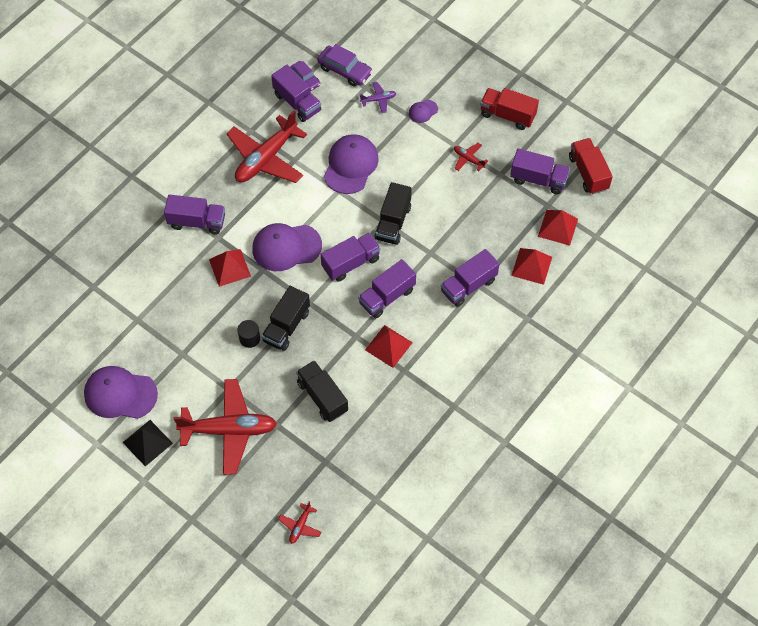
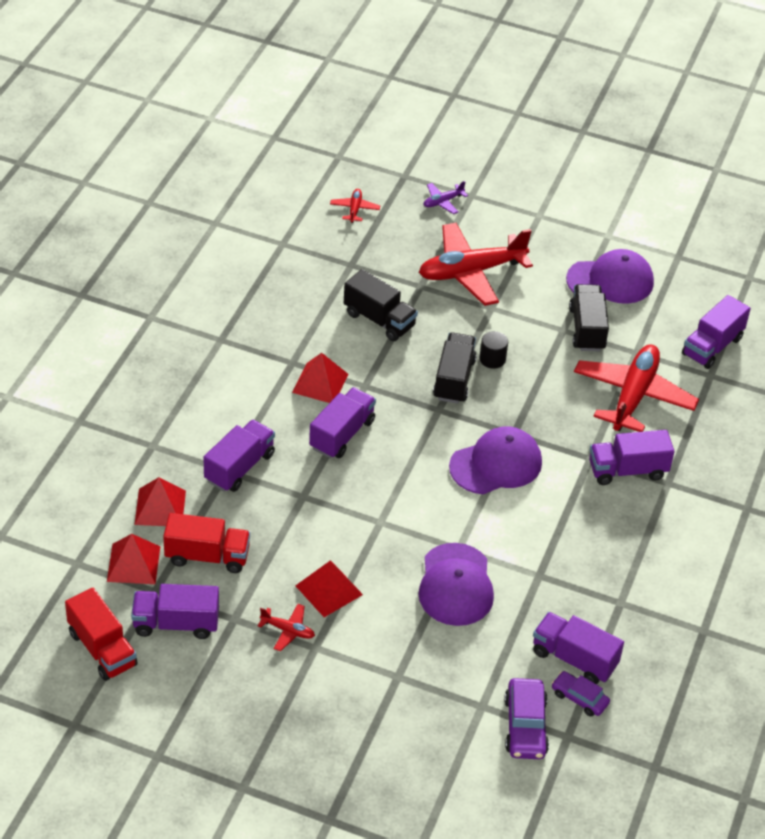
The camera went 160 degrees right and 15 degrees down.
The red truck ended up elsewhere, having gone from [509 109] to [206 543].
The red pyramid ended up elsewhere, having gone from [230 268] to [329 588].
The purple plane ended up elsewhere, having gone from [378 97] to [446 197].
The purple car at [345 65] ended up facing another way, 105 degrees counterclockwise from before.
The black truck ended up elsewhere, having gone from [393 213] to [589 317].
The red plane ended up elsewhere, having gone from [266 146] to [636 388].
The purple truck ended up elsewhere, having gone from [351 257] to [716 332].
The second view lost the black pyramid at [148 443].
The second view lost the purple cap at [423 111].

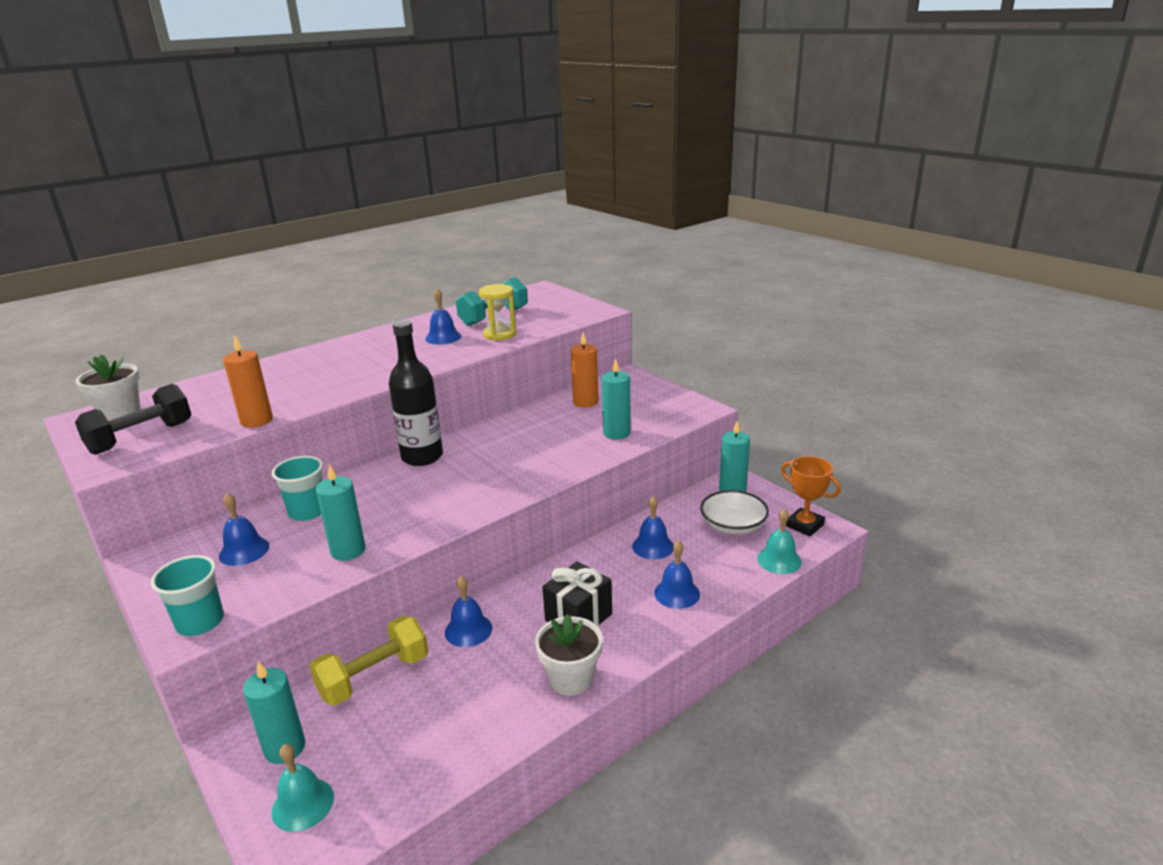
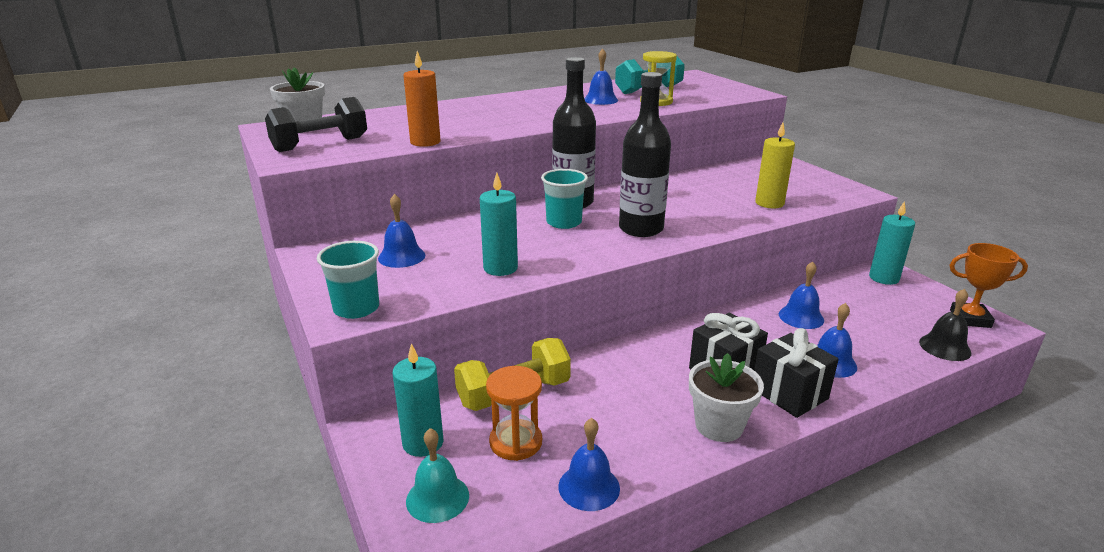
The camera went 10 degrees right and 0 degrees up.
The second view gained the orange hourglass at [514 413].
The turquoise cup ended up elsewhere, having gone from [297 488] to [564 199].
The blue bell ended up elsewhere, having gone from [468 611] to [589 464].
The second view gained the black bottle at [645 154].
The second view gained the black gift at [796 373].
What was the turquoise candle at [616 398] turned into the yellow candle at [775 165].
What was the turquoise bell at [779 541] turned into the black bell at [945 325].
The orange trophy at [811 496] ended up facing another way, 45 degrees counterclockwise from before.
The second view lost the orange candle at [584 370].
The second view lost the white bowl at [734 512].

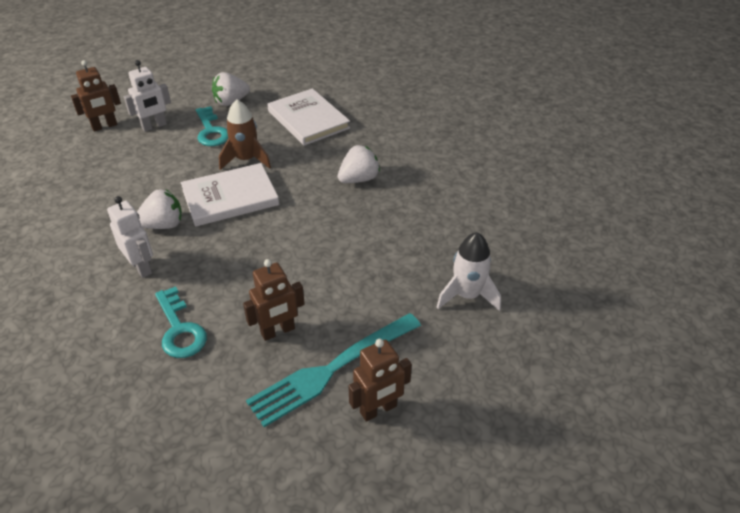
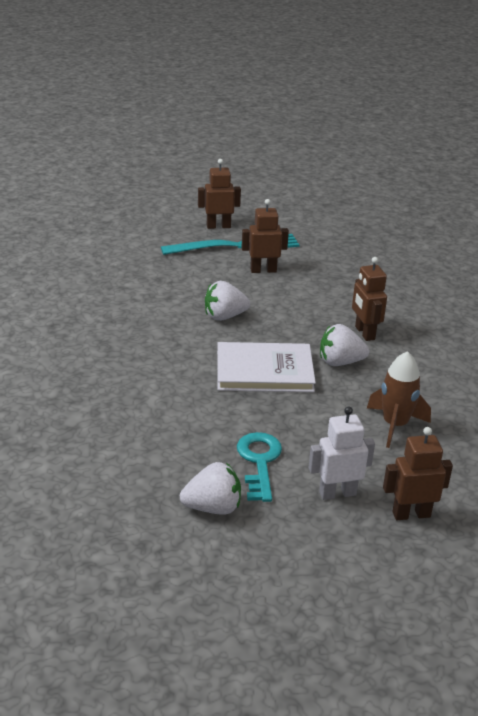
The camera went 160 degrees left and 10 degrees down.
The white strawberry ended up elsewhere, having gone from [359 164] to [227 301].
What was the white robot at [130 237] turned into the brown robot at [369 299].
The brown rocket ended up elsewhere, having gone from [245 134] to [399 399].
The second view lost the turquoise key at [181 322].
The second view lost the white book at [308 117].
The second view lost the white rocket at [469 271].

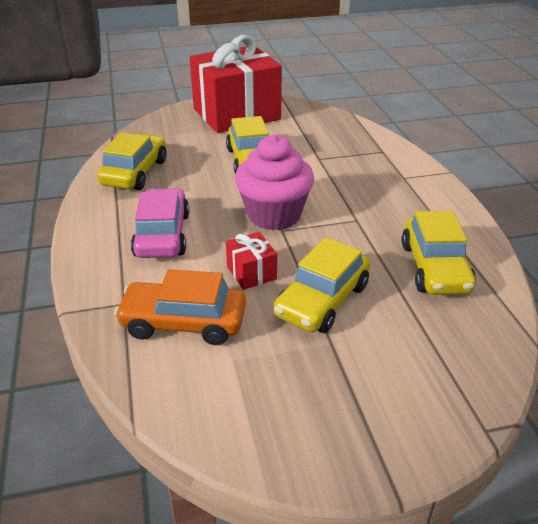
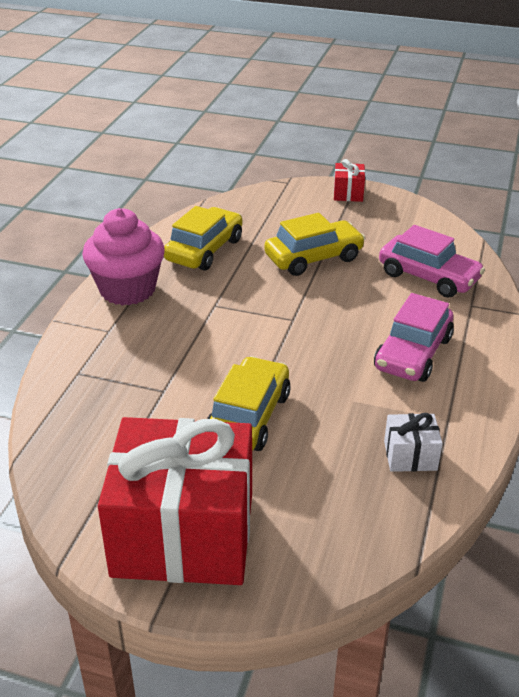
The camera went 150 degrees left and 0 degrees up.
The pink cupcake ended up elsewhere, having gone from [274 182] to [123 256].
The red gift ended up elsewhere, having gone from [251 261] to [349 180].
What was the orange car at [180 307] turned into the pink car at [432 261].
Where the yellow car stood at [132 161], the white gift came to stand at [413 442].

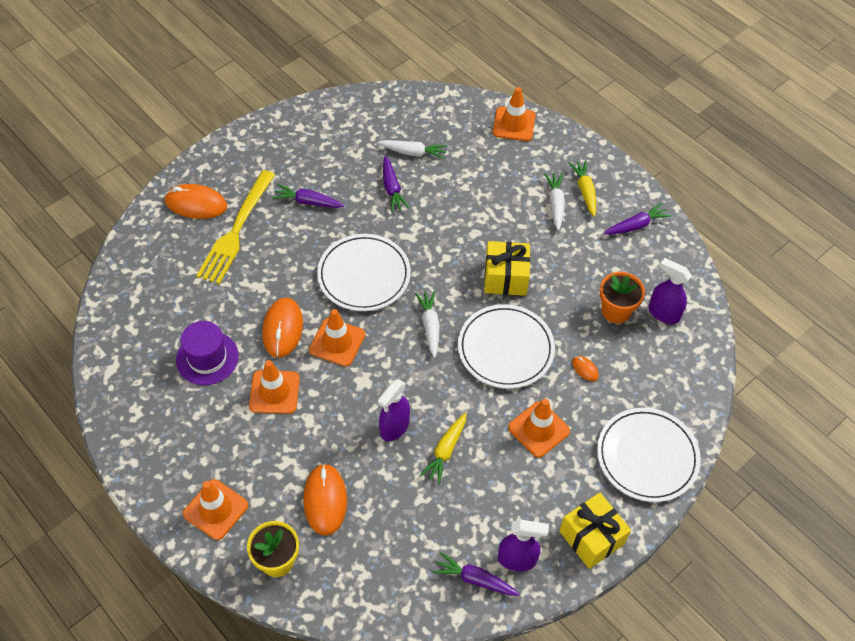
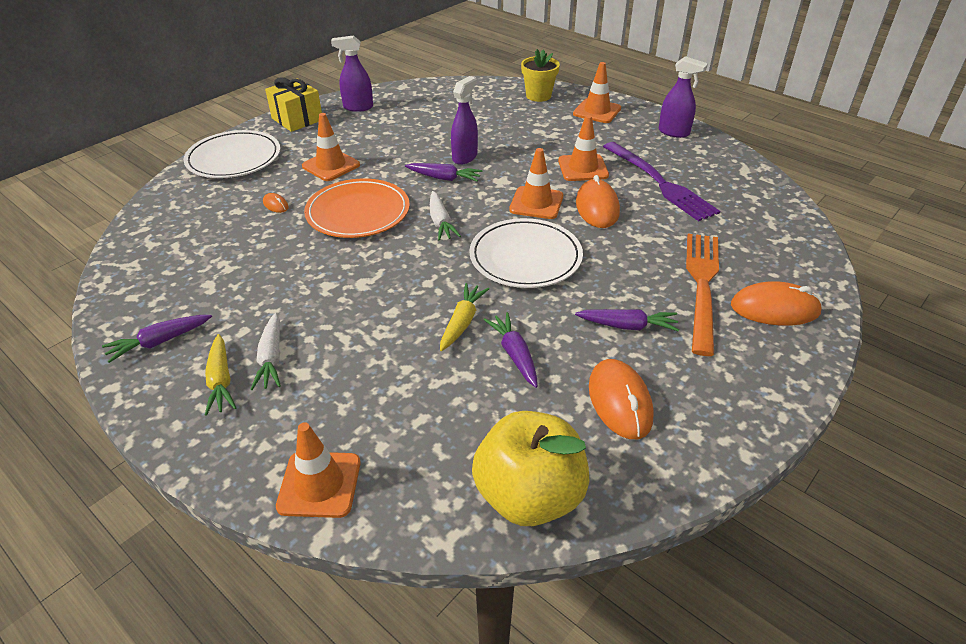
The camera went 175 degrees right and 15 degrees down.
What was the white plate at [506 346] turned into the orange plate at [357 208].
The purple carrot ended up elsewhere, having gone from [476 574] to [443 172].
The yellow carrot ended up elsewhere, having gone from [443 448] to [464 317].
The second view gained the yellow apple at [531 468].
The orange mouse ended up elsewhere, having gone from [325 500] to [621 399].
Where the purple hat stood at [207 353], the purple fork came to stand at [661 181].
The purple spray bottle ended up elsewhere, having gone from [670 291] to [683 97].
What was the yellow fork at [235 227] turned into the orange fork at [702 294].
The second view lost the white carrot at [412 149].
The second view lost the yellow gift at [507 268].
The second view lost the orange flower pot at [622 298].

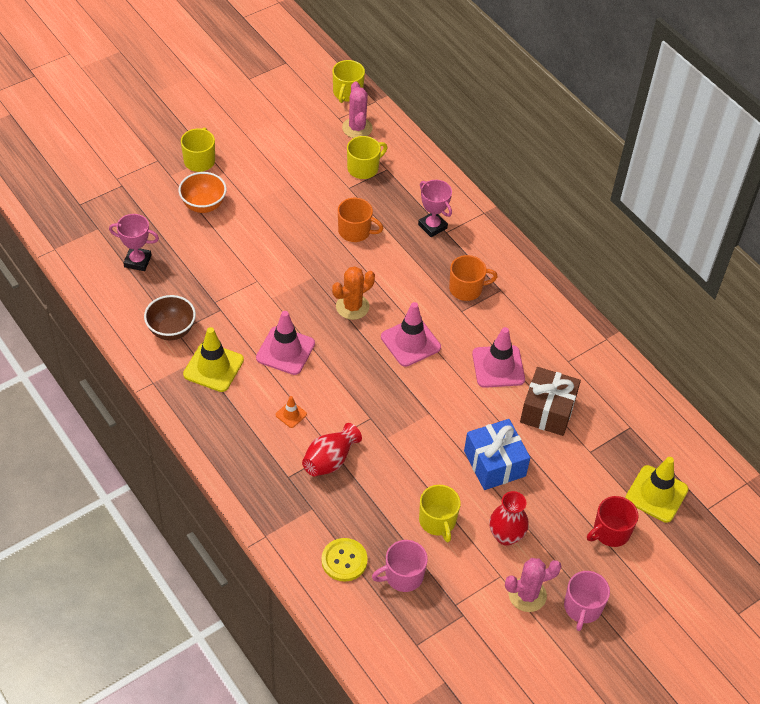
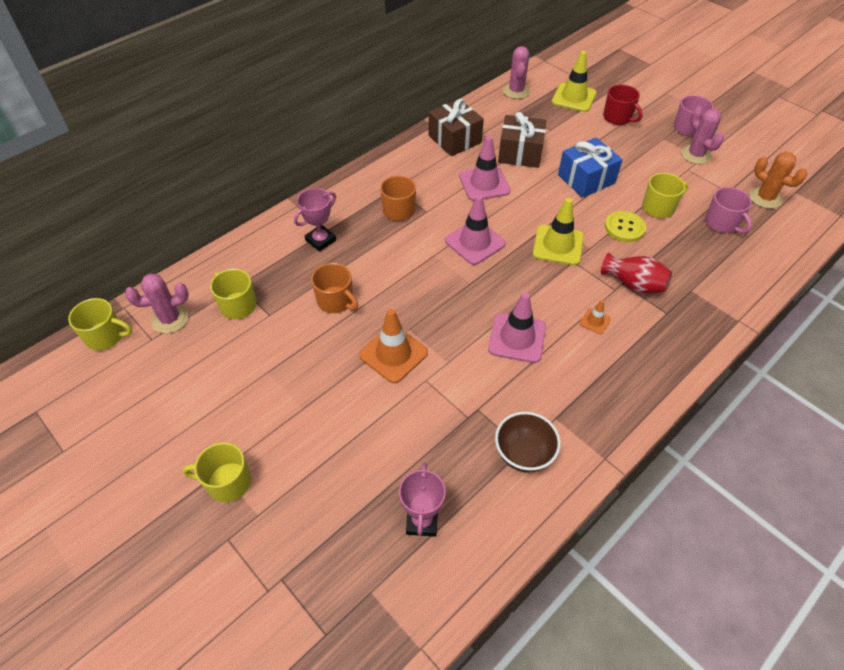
The camera went 95 degrees left and 0 degrees up.
The orange mug at [361 220] ended up facing another way, 120 degrees clockwise from before.
The second view gained the orange traffic cone at [393 346].
The second view gained the brown gift at [456 127].
The second view gained the pink cactus at [516 72].
The yellow traffic cone ended up elsewhere, having gone from [213 359] to [558 231].
The yellow button ended up elsewhere, having gone from [344 560] to [625 226].
The orange cactus ended up elsewhere, having gone from [353 293] to [778 180].
The second view lost the orange bowl at [202 192].
The second view lost the red vase at [509 518].

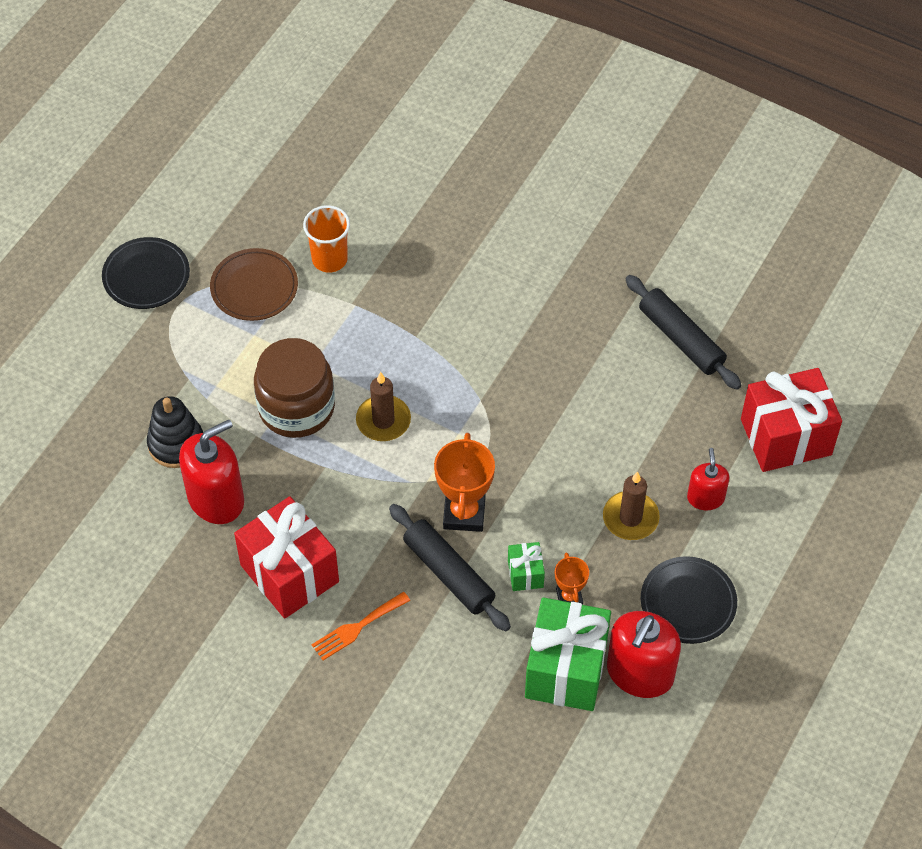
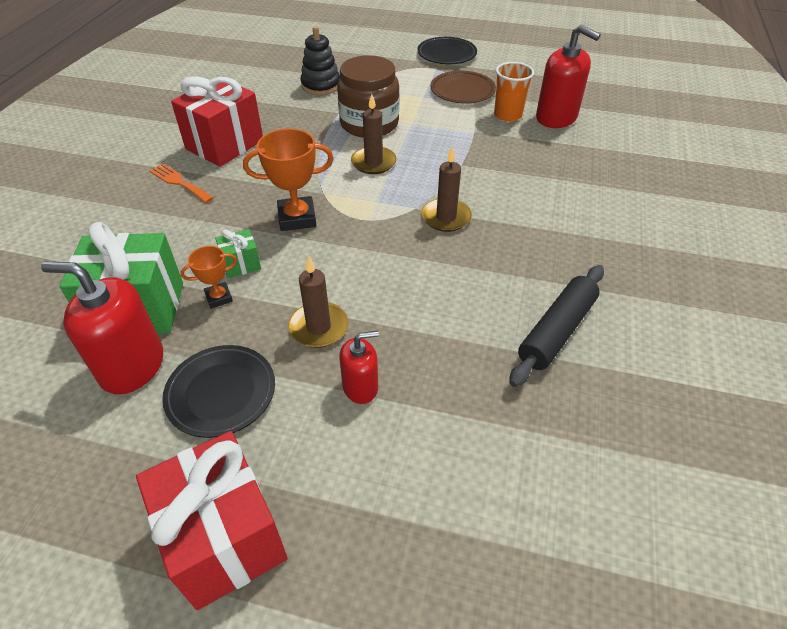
The camera went 75 degrees right and 10 degrees down.
The red gift ended up elsewhere, having gone from [791 420] to [212 520].
The second view gained the brown candle at [447 189].
The red soap dispenser ended up elsewhere, having gone from [211 472] to [568 76].
The second view lost the black rolling pin at [450 567].

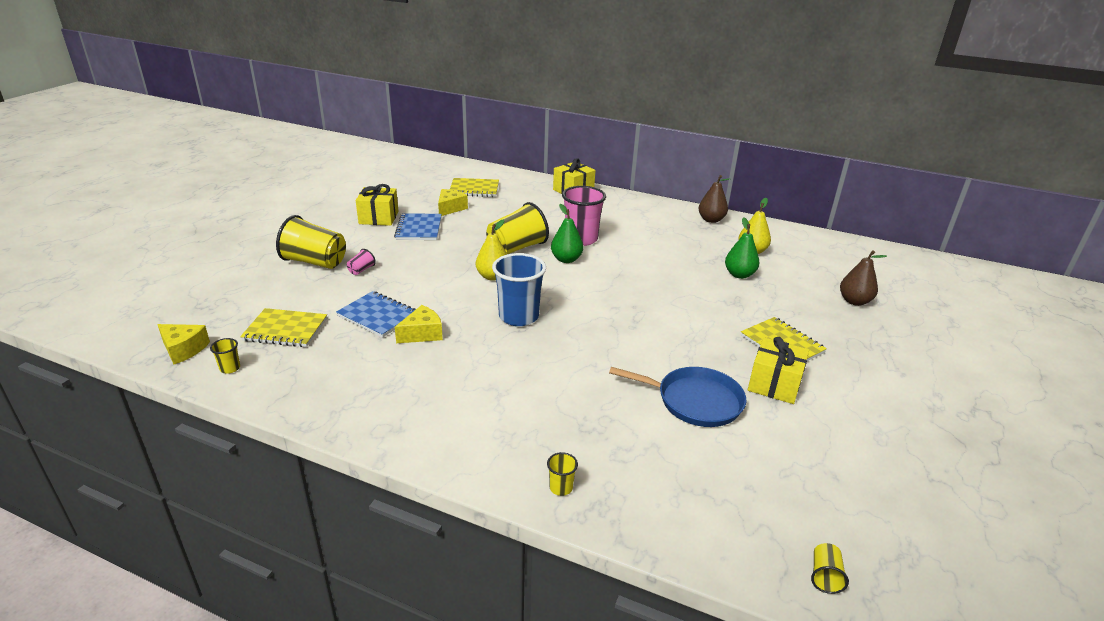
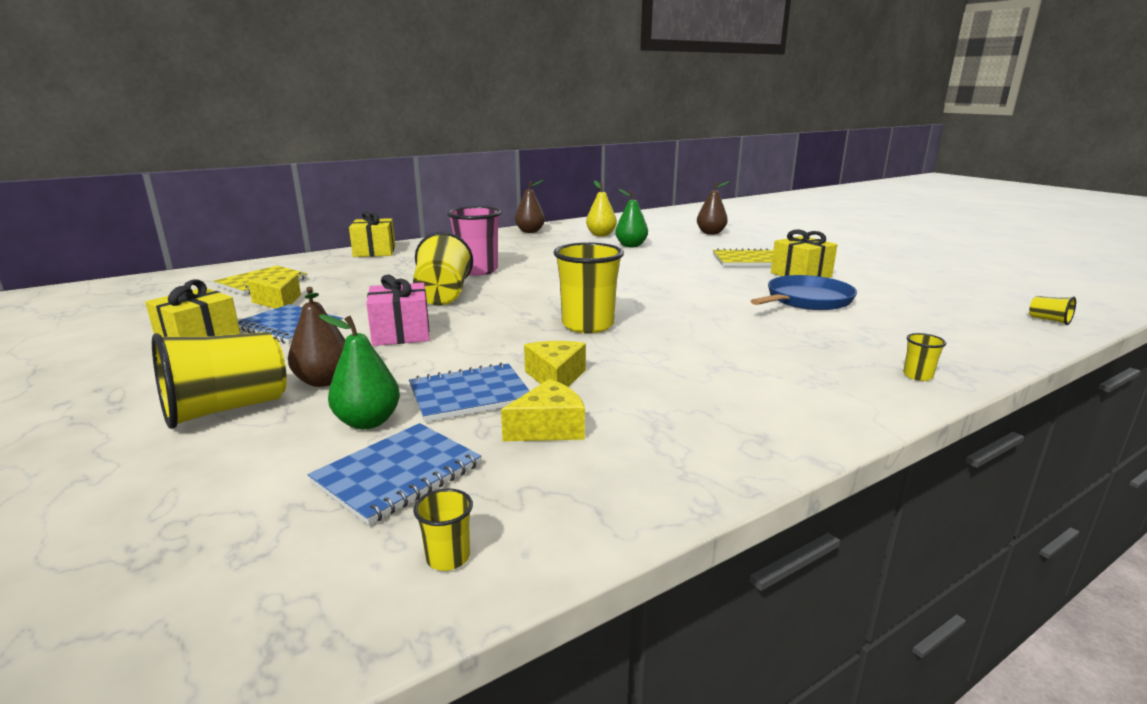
The camera went 55 degrees left and 10 degrees down.
Where the pink cup stood at [361 262], the brown pear came to stand at [316 337].
What was the yellow notebook at [283 327] turned into the blue notebook at [394 474].
The green pear ended up elsewhere, having gone from [567 233] to [359 371].
The second view gained the pink gift at [398 310].
The yellow cheese ended up elsewhere, having gone from [183 344] to [543 410].
What was the blue cup at [519 289] turned into the yellow cup at [588 287].
The second view lost the yellow pear at [491 250].

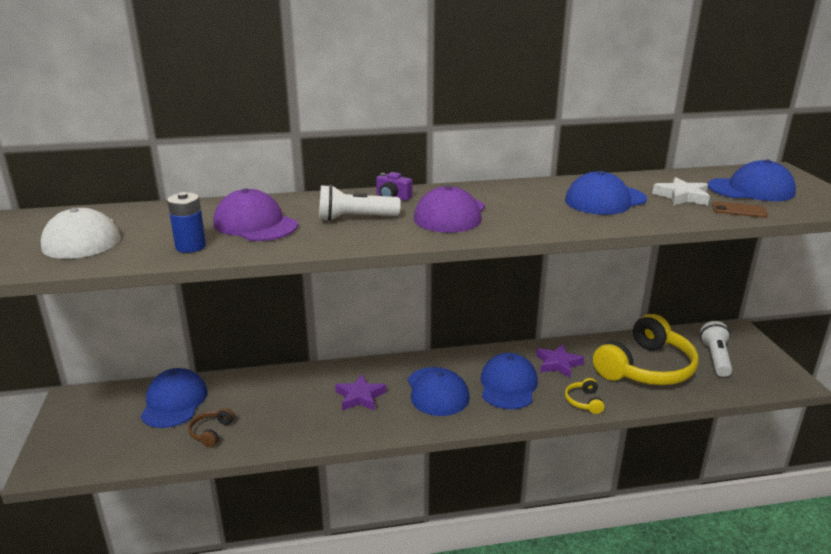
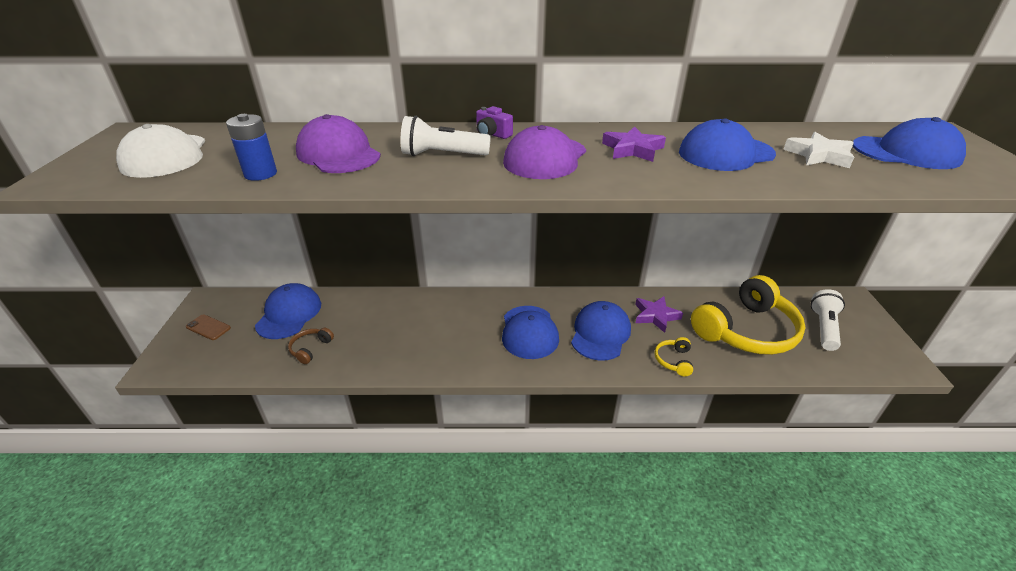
The camera went 10 degrees right and 10 degrees up.
The brown phone ended up elsewhere, having gone from [740 209] to [208 327].
The purple star ended up elsewhere, having gone from [360 392] to [634 144].

